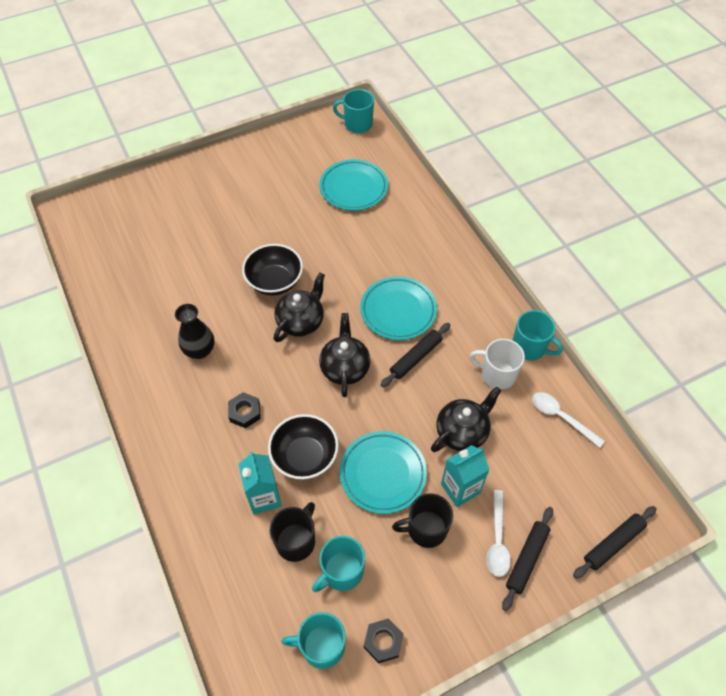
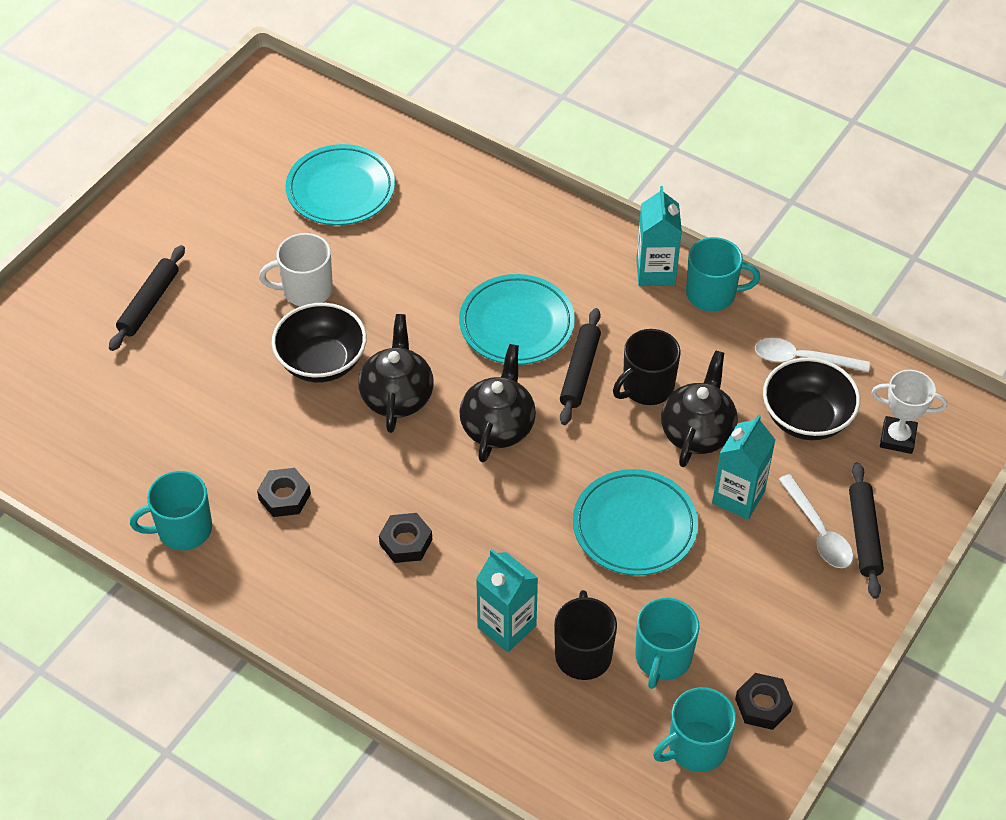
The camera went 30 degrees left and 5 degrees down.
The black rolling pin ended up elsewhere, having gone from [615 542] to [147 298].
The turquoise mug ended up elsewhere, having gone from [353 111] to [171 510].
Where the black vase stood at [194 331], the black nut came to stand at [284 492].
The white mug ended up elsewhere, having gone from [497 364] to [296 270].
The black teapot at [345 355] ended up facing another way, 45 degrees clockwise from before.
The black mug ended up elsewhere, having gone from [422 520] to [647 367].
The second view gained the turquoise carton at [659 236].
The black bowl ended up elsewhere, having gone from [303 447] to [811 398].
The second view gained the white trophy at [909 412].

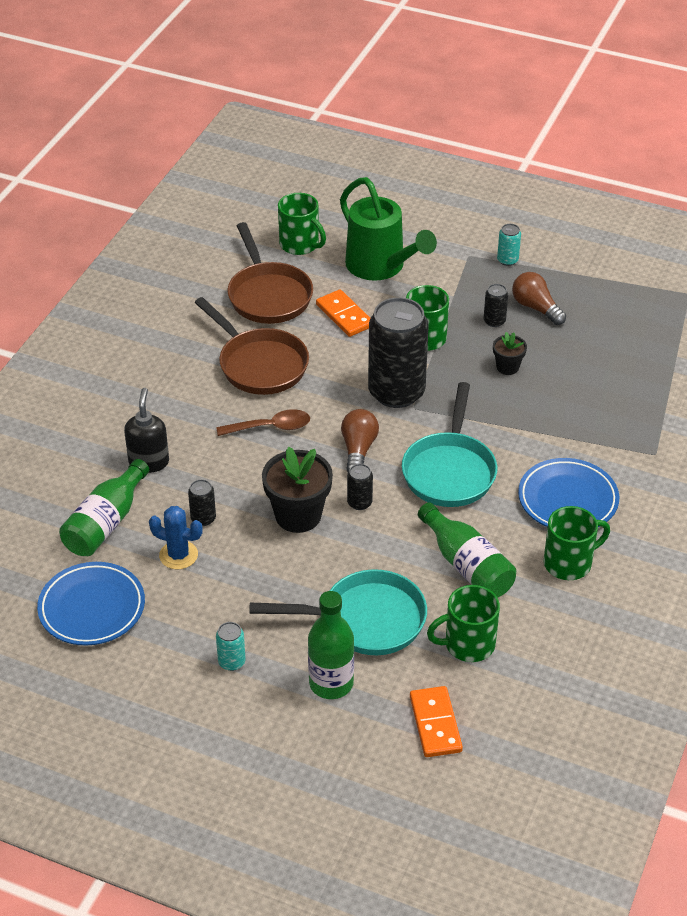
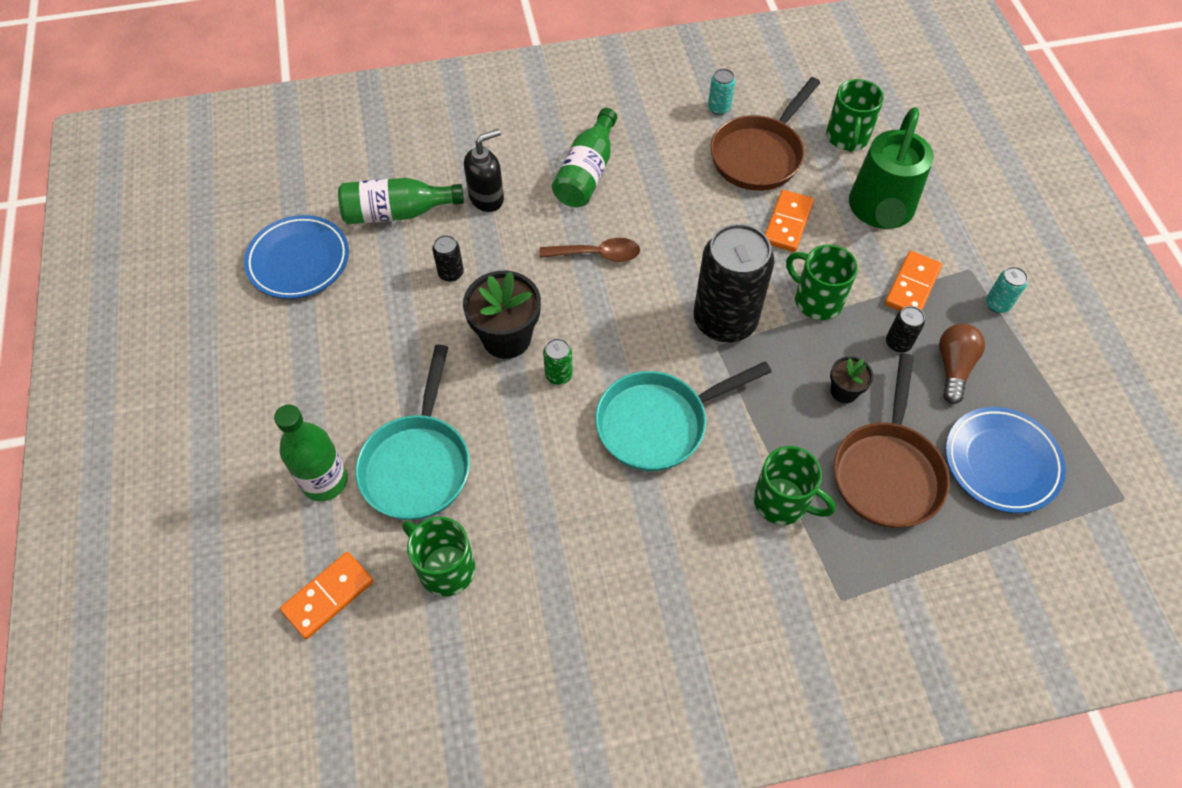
The camera went 55 degrees right and 15 degrees up.
The turquoise pan at [338 612] ended up facing another way, 45 degrees clockwise from before.
The brown spoon at [263 422] ended up facing another way, 45 degrees counterclockwise from before.
What was the black can at [360 487] turned into the green can at [558 361].
The green bottle ended up elsewhere, having gone from [467 550] to [584 157].
The turquoise can ended up elsewhere, having gone from [231 646] to [722 92].
The green mug ended up elsewhere, having gone from [577 543] to [795 485].
The brown pan ended up elsewhere, having gone from [251 346] to [892 440].
The second view gained the orange domino at [913 281].
The blue plate ended up elsewhere, having gone from [568 492] to [1006 460].
The second view lost the blue cactus at [176 538].
The second view lost the brown light bulb at [360 440].

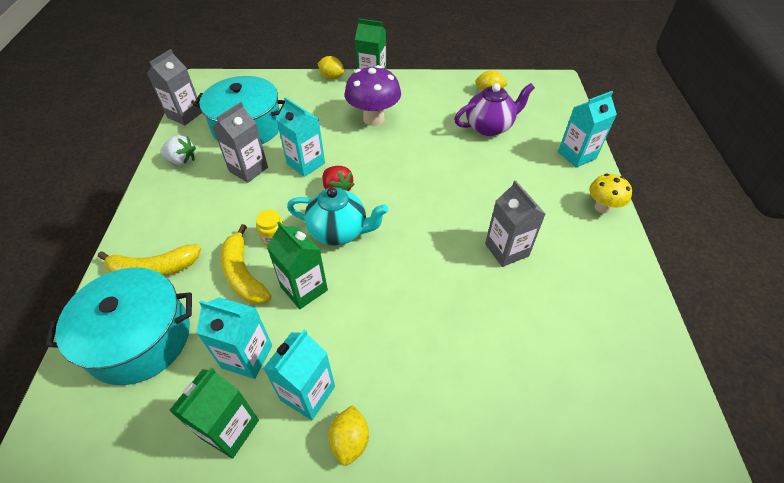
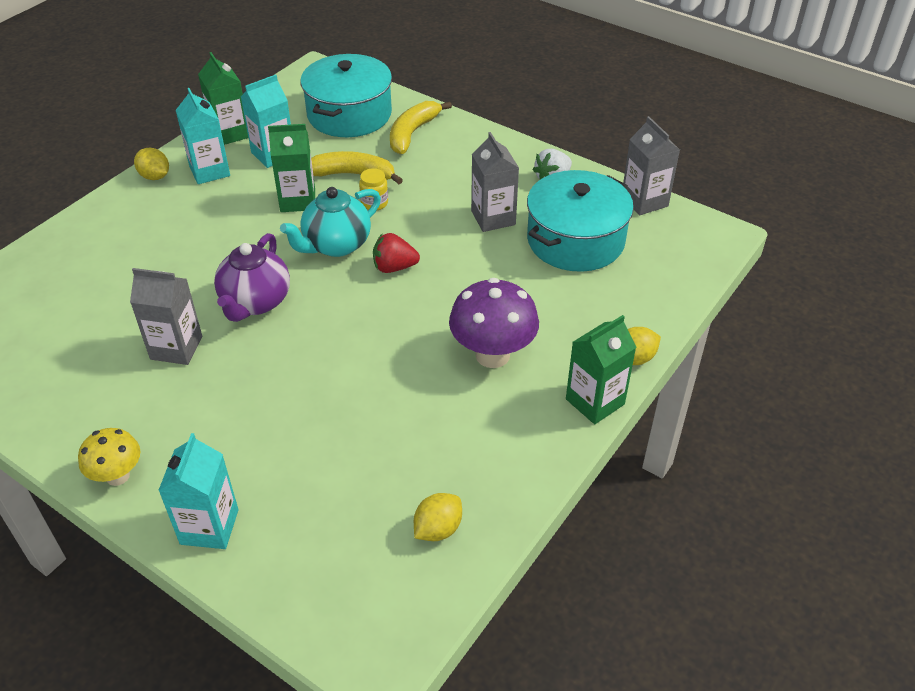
The camera went 125 degrees right and 5 degrees down.
The purple teapot ended up elsewhere, having gone from [494 109] to [252 277].
The second view lost the turquoise carton at [300 137].

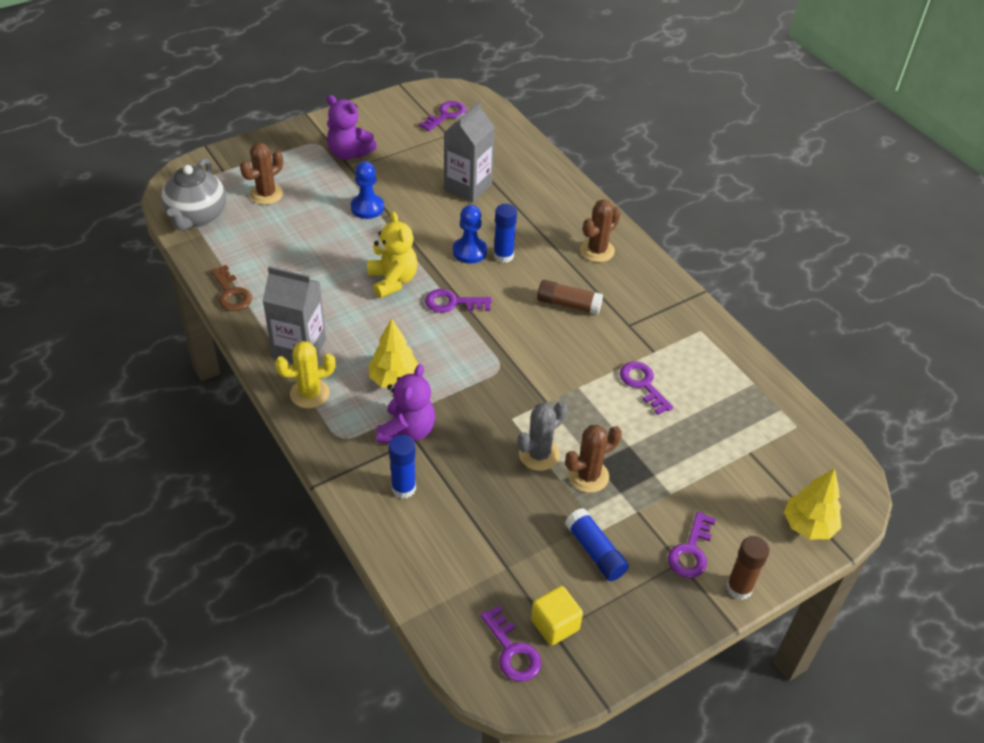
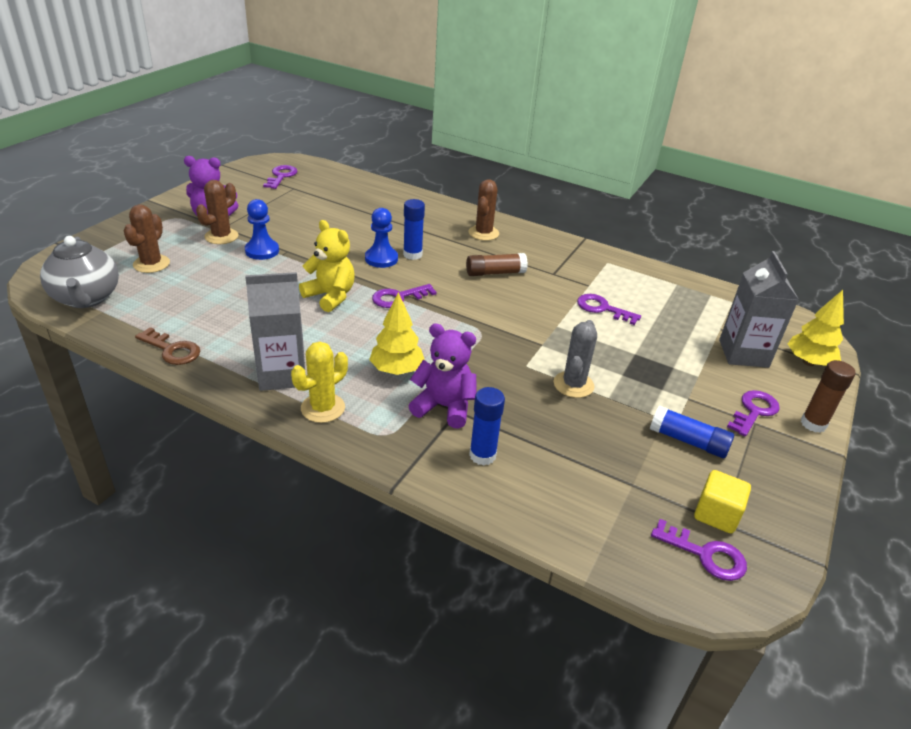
The camera went 30 degrees left and 10 degrees down.
The brown cactus ended up elsewhere, having gone from [593 459] to [217 212].
The purple teddy bear at [405 403] ended up facing another way, 60 degrees counterclockwise from before.
The grey carton ended up elsewhere, having gone from [469 151] to [759 309].
The purple key at [692 544] ended up facing another way, 135 degrees counterclockwise from before.

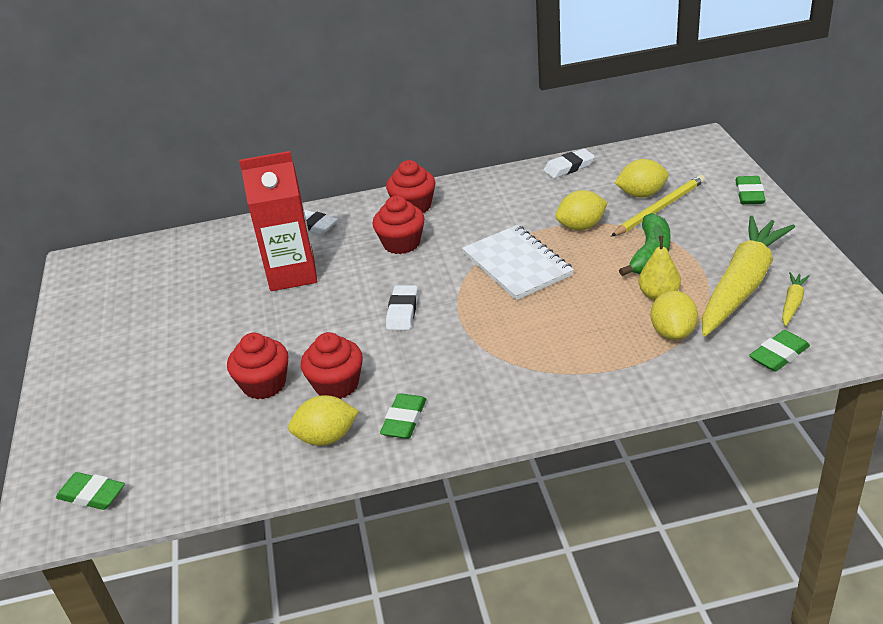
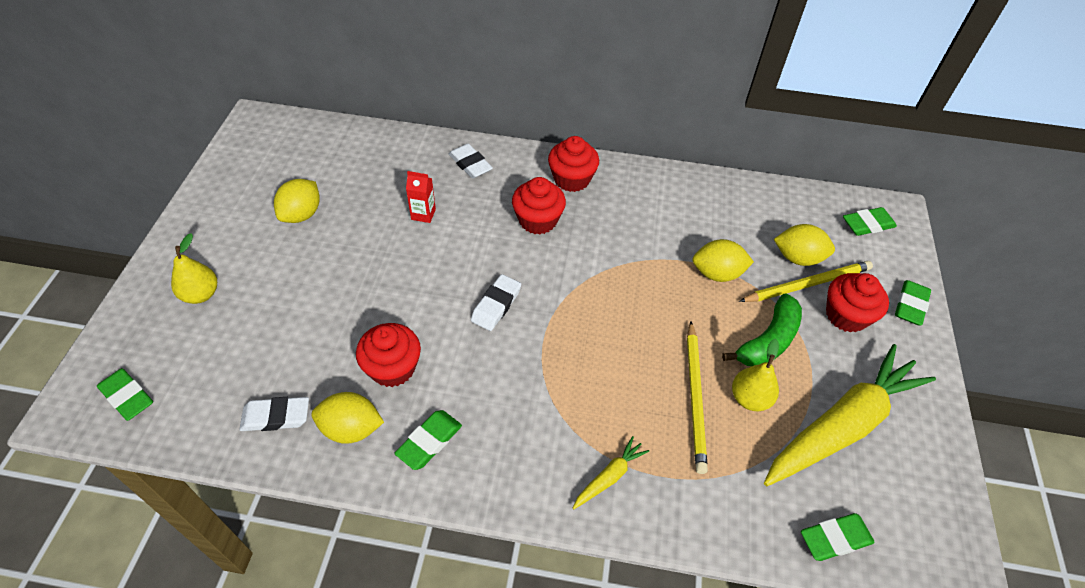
The camera went 15 degrees right and 15 degrees up.
The second view gained the yellow pear at [194 268].
The white eraser ended up elsewhere, having gone from [569 163] to [274 414].
The yellow lemon ended up elsewhere, having gone from [674 315] to [297 201].
The size of the red carton at [278 221] changed by a factor of 0.42.
The yellow carrot ended up elsewhere, having gone from [796 299] to [611 472].
The second view gained the yellow pencil at [697 397].
The red cupcake ended up elsewhere, having gone from [257 366] to [857 303].
The second view gained the green eraser at [870 221].
The second view lost the white notebook at [518 262].

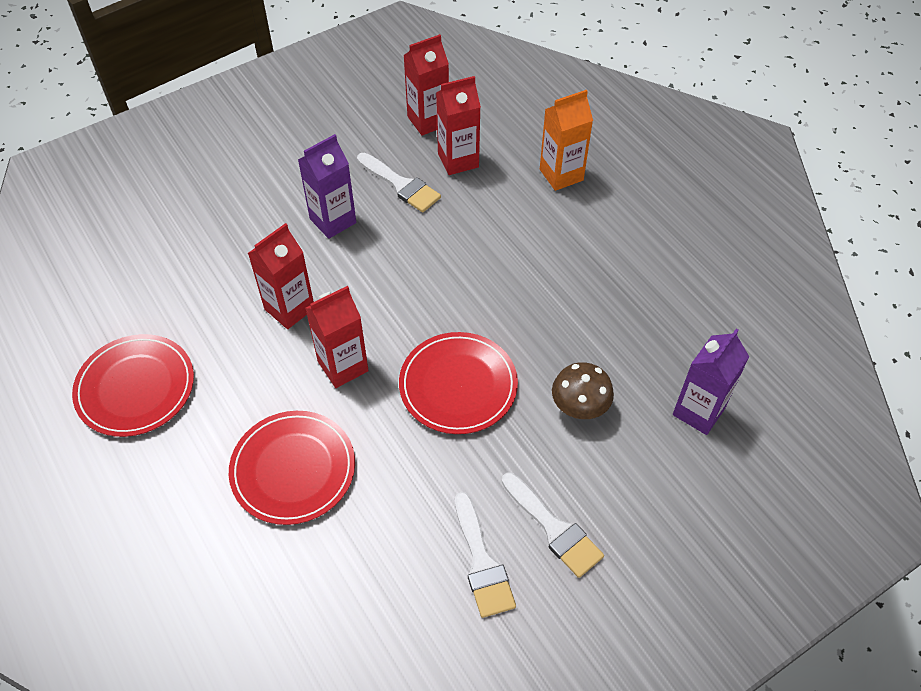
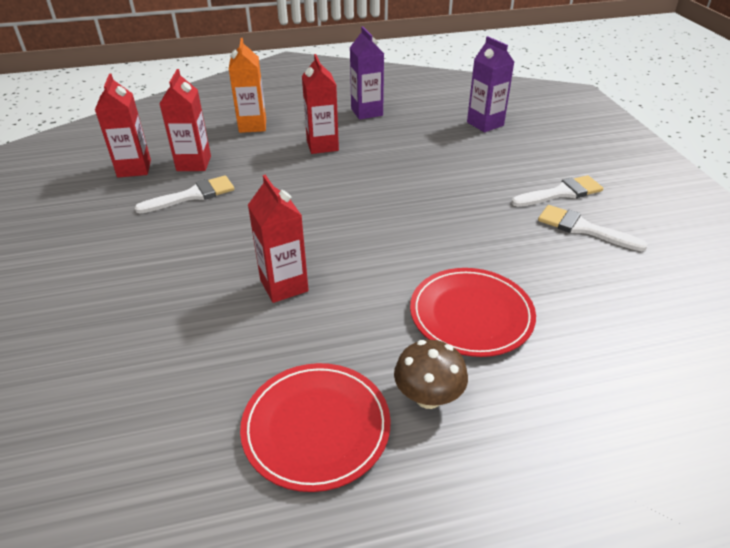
The camera went 70 degrees left and 15 degrees down.
The red carton ended up elsewhere, having gone from [337 337] to [320 104].
The purple carton ended up elsewhere, having gone from [327 186] to [367 73].
The brown mushroom ended up elsewhere, having gone from [583 390] to [431 374].
The white brush at [485 555] ended up facing another way, 150 degrees counterclockwise from before.
The second view lost the red plate at [458 383].

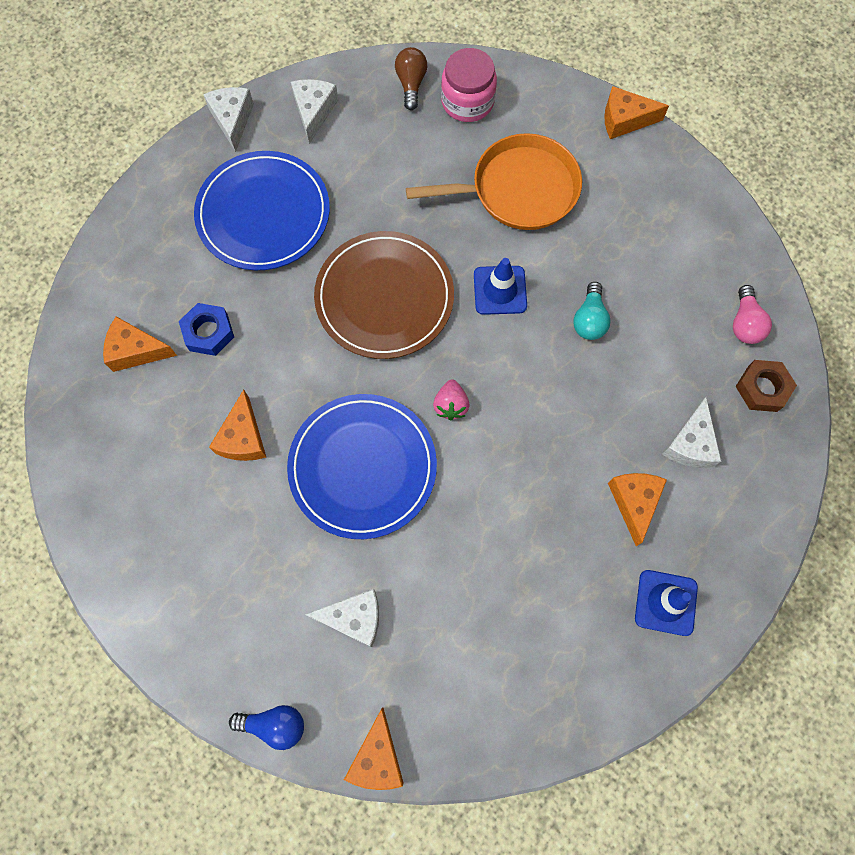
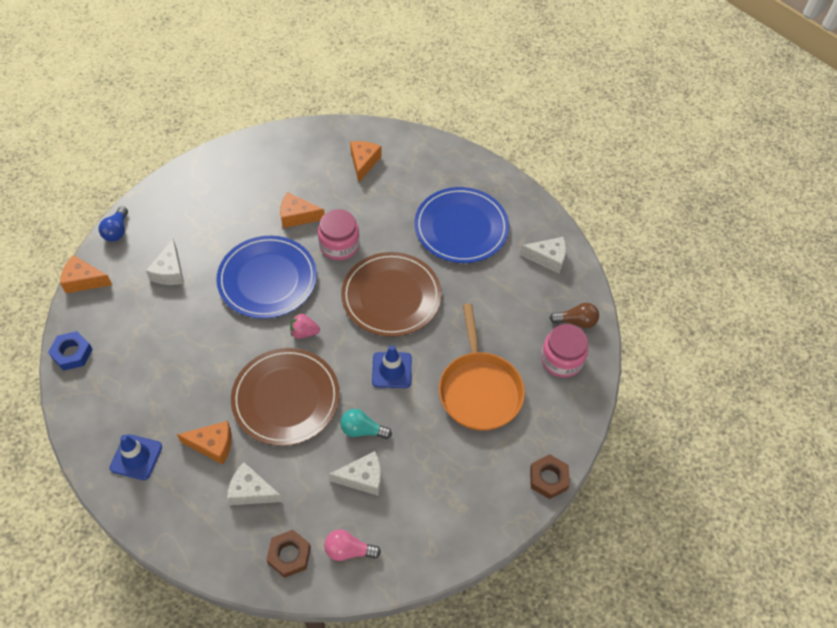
The camera went 90 degrees right and 15 degrees down.
The blue nut ended up elsewhere, having gone from [206 329] to [70 350].
The second view gained the brown plate at [285 397].
The second view gained the pink jar at [339 234].
The white cheese ended up elsewhere, having gone from [228 119] to [355 473].
Where the orange cheese stood at [636 112], the brown nut came to stand at [550 476].

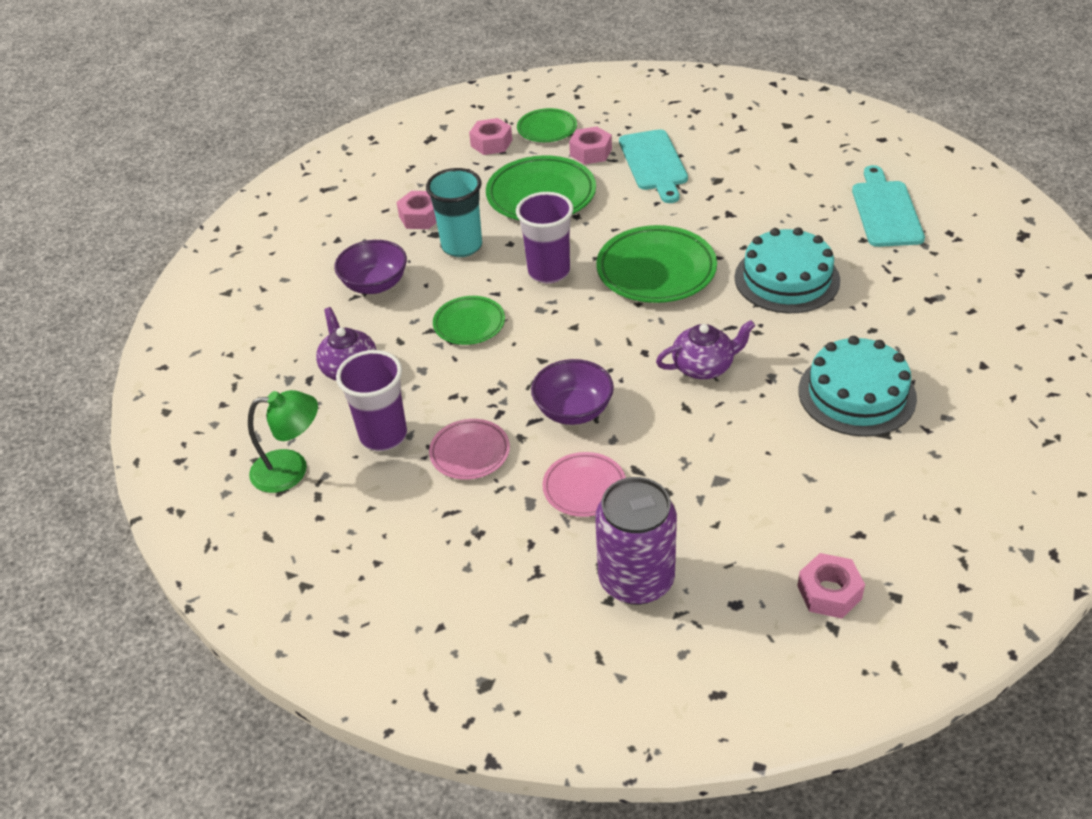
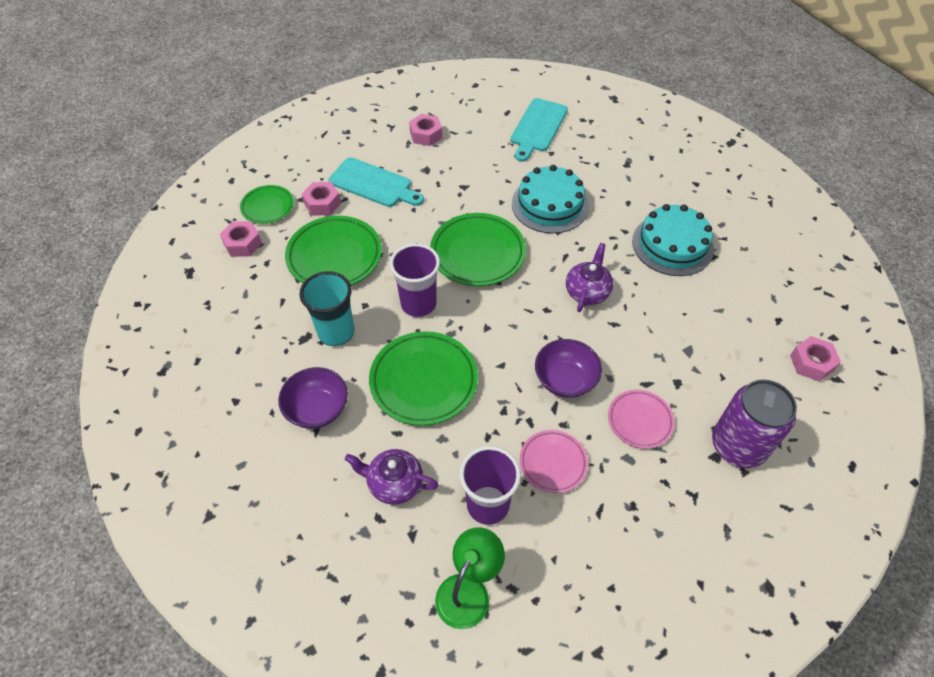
The camera went 55 degrees left and 10 degrees up.
The size of the green plate at [469 320] changed by a factor of 1.71.
The pink nut ended up elsewhere, having gone from [416 210] to [425 130].
The turquoise cutting board at [888 206] ended up facing another way, 105 degrees counterclockwise from before.

